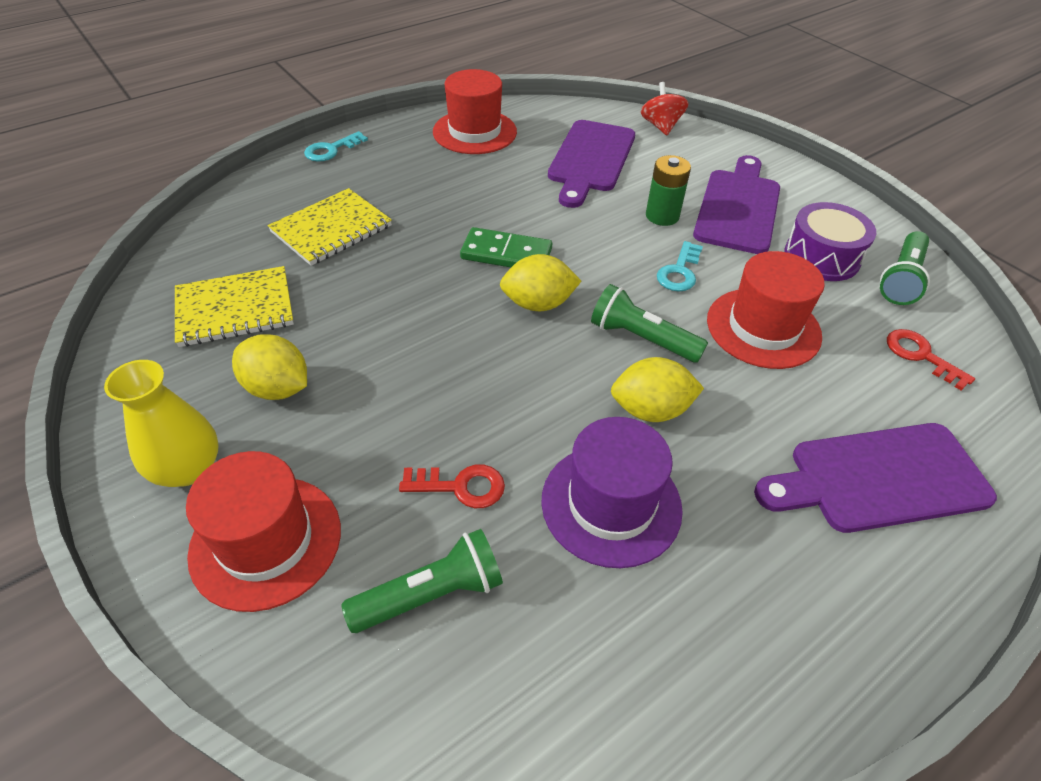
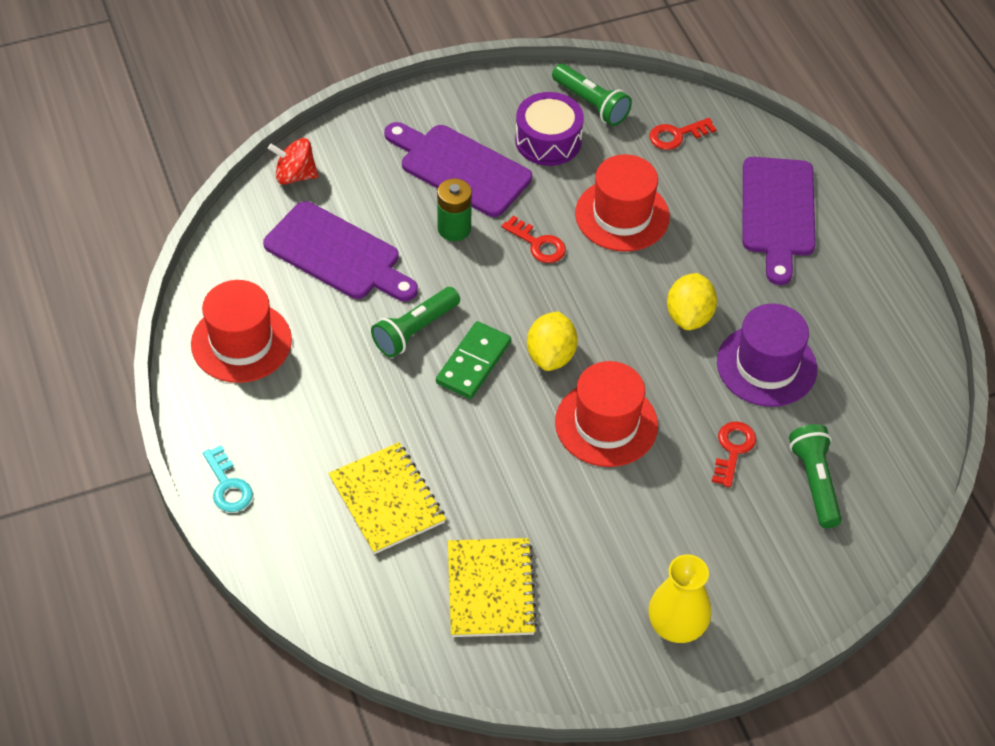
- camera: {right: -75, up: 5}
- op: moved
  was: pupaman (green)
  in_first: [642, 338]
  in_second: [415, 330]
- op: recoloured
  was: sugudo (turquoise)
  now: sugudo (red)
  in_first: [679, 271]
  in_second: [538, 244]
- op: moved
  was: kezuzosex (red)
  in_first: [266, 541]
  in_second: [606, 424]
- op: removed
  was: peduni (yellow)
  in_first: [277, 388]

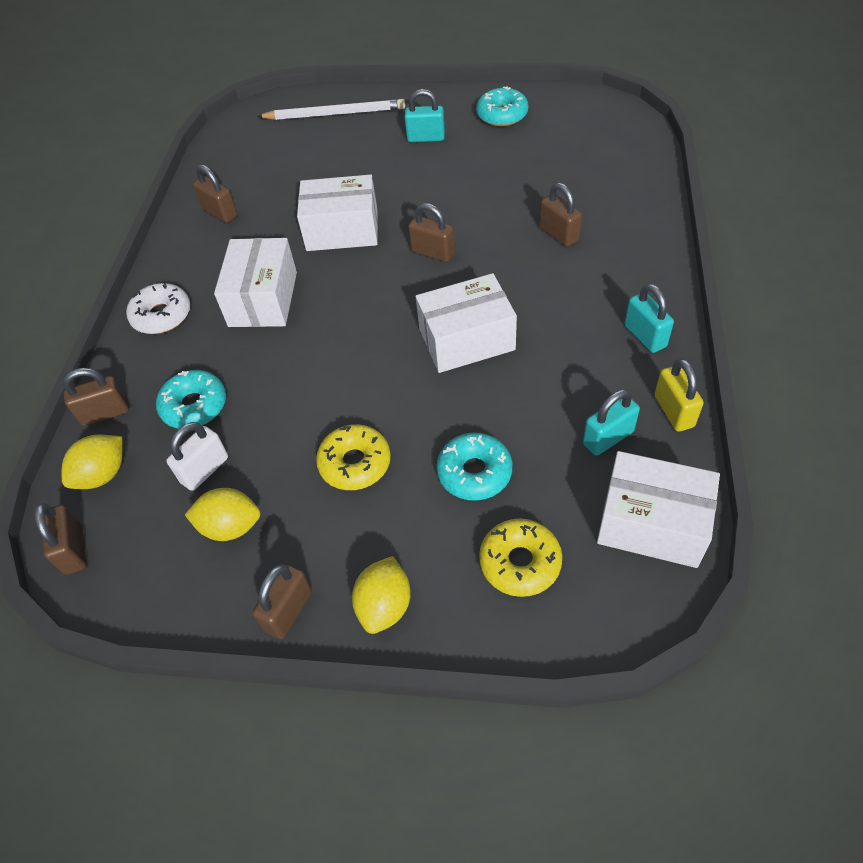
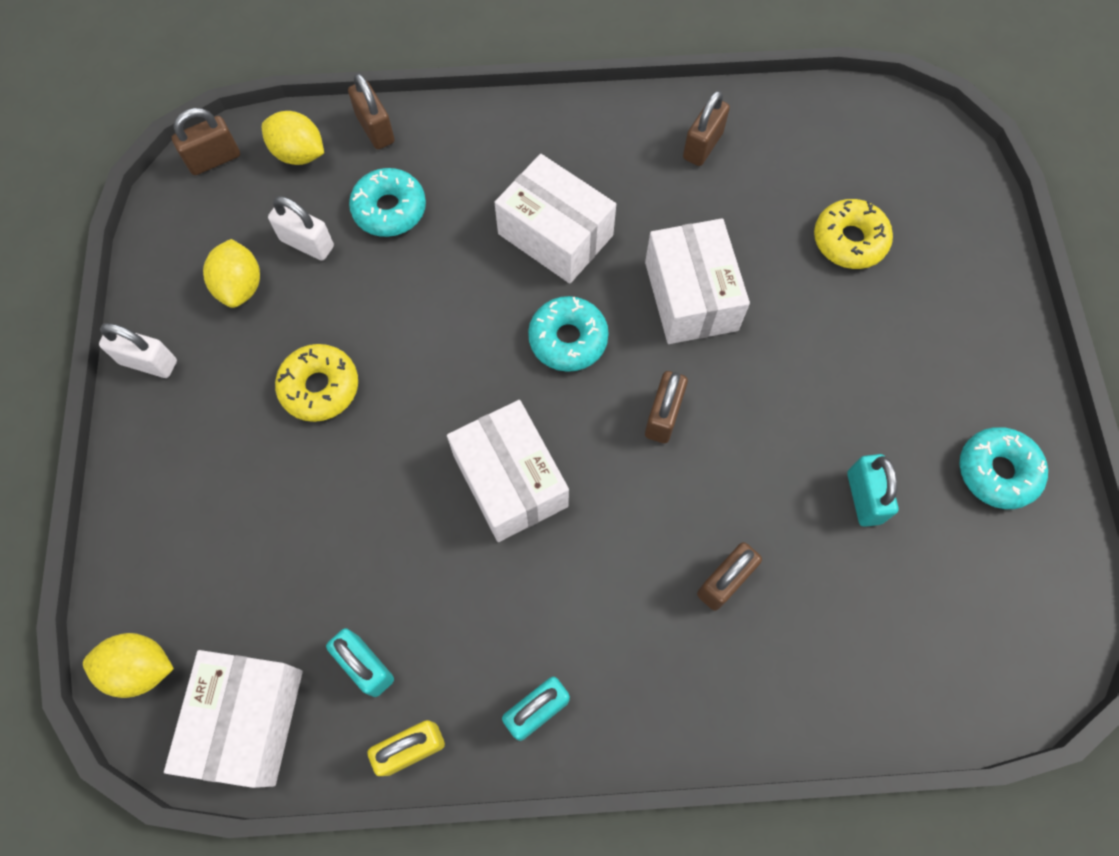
- camera: {right: 75, up: 15}
- op: moved
  was: peduni (yellow)
  in_first: [385, 605]
  in_second: [140, 668]
- op: recoloured
  was: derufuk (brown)
  now: derufuk (white)
  in_first: [288, 611]
  in_second: [148, 362]
- op: turned
  was: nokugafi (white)
  in_first: [263, 299]
  in_second: [555, 234]
  clockwise: 45
- op: moved
  was: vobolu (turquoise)
  in_first: [474, 472]
  in_second: [568, 339]
- op: moved
  was: vobolu (yellow)
  in_first: [520, 562]
  in_second: [849, 240]
- op: moved
  was: derufuk (turquoise)
  in_first: [426, 138]
  in_second: [864, 497]
- op: removed
  was: vobolu (white)
  in_first: [162, 315]
- op: removed
  was: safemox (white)
  in_first: [335, 114]

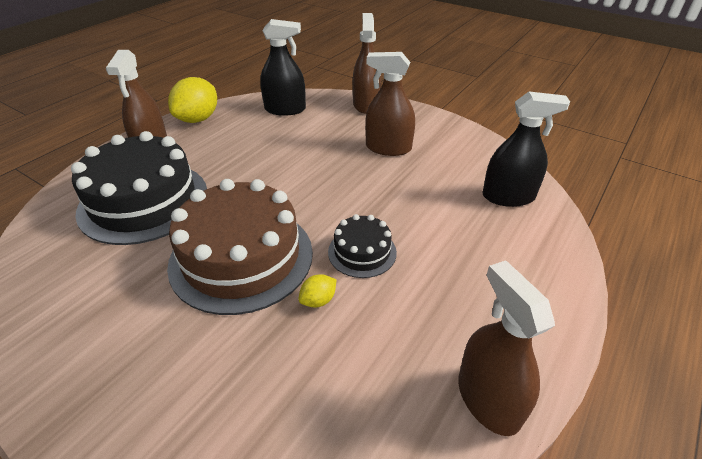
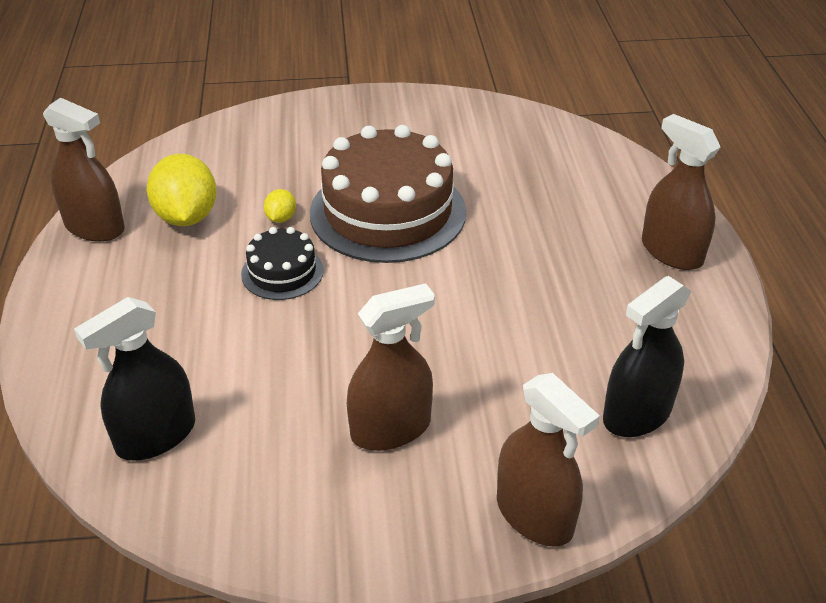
- camera: {right: 140, up: 0}
- op: moved
  was: peduni (yellow)
  in_first: [198, 119]
  in_second: [186, 217]
- op: removed
  was: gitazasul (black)
  in_first: [144, 201]

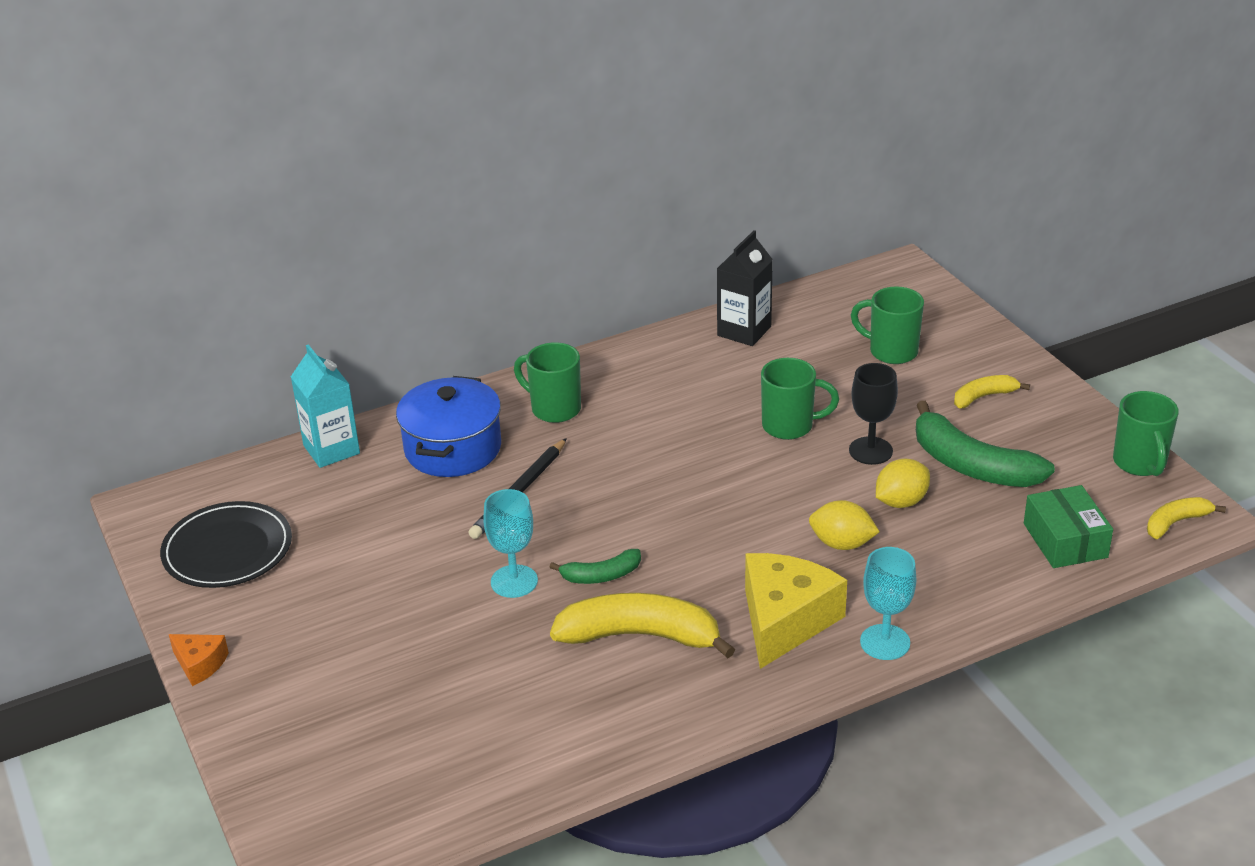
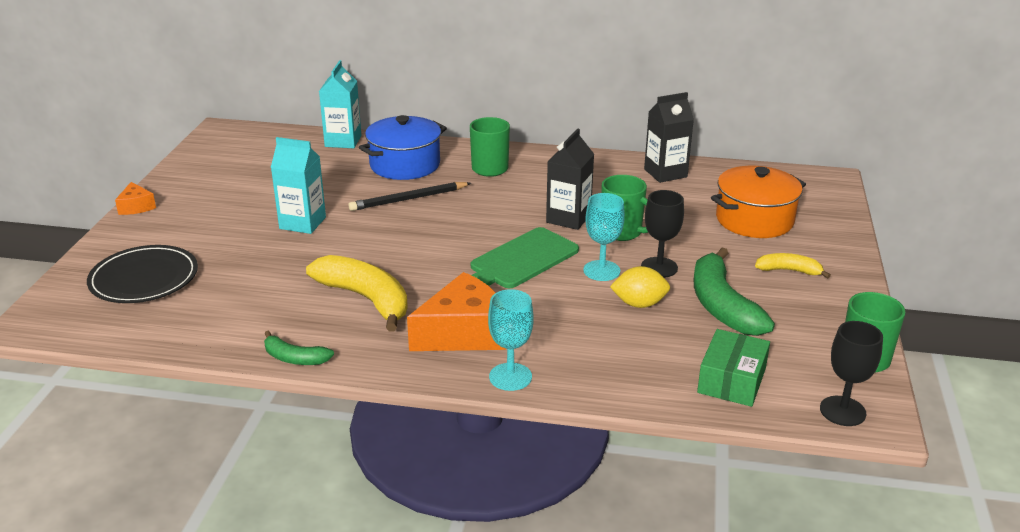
- camera: {right: 35, up: -5}
- op: moved
  was: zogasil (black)
  in_first: [227, 549]
  in_second: [144, 278]
- op: moved
  was: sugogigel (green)
  in_first: [601, 575]
  in_second: [294, 358]
- op: added
  now: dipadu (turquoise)
  in_second: [302, 223]
- op: recoloured
  was: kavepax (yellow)
  now: kavepax (orange)
  in_first: [785, 621]
  in_second: [463, 333]
- op: added
  now: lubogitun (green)
  in_second: [520, 260]
- op: added
  now: dipadu (black)
  in_second: [568, 218]
- op: moved
  was: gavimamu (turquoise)
  in_first: [514, 581]
  in_second: [601, 271]
- op: replaced
  was: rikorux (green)
  now: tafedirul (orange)
  in_first: [891, 351]
  in_second: [754, 220]
- op: replaced
  was: sugogigel (yellow)
  now: gavimamu (black)
  in_first: [1176, 523]
  in_second: [842, 411]
- op: removed
  was: peduni (yellow)
  in_first: [842, 544]

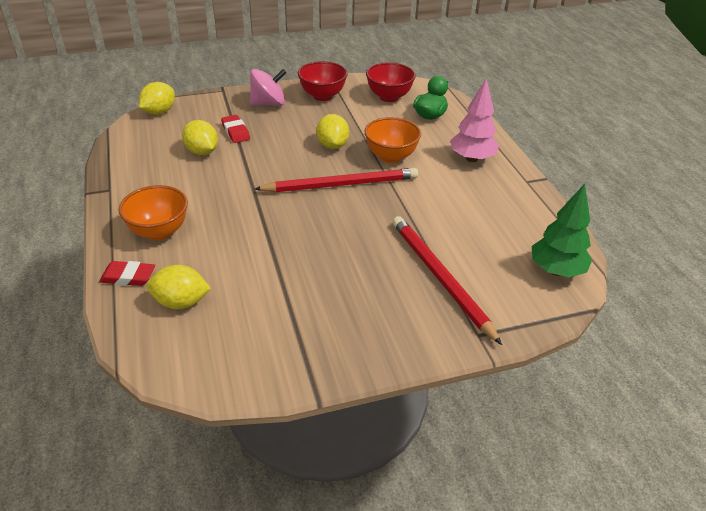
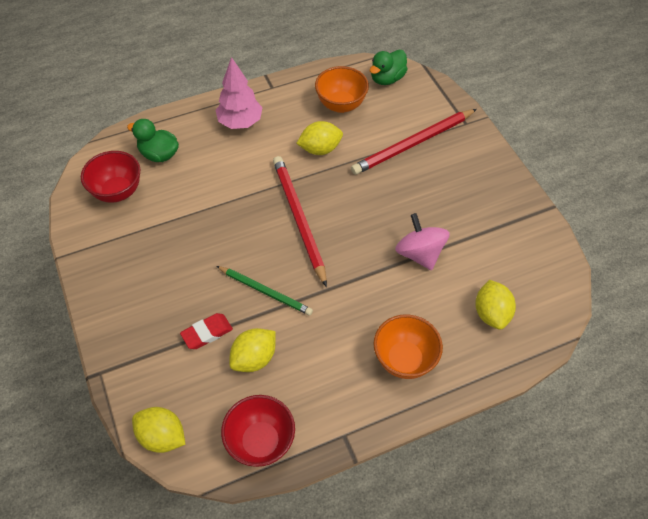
- camera: {right: -95, up: 15}
- op: added
  now: safemox (green)
  in_second: [265, 291]
- op: moved
  was: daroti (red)
  in_first: [322, 96]
  in_second: [261, 442]
- op: moved
  was: peduni (yellow)
  in_first: [332, 145]
  in_second: [320, 149]
- op: moved
  was: daroti (orange)
  in_first: [390, 157]
  in_second: [341, 105]
- op: replaced
  was: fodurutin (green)
  now: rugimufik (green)
  in_first: [556, 270]
  in_second: [387, 79]
- op: moved
  was: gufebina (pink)
  in_first: [268, 103]
  in_second: [419, 253]
- op: removed
  was: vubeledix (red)
  in_first: [128, 277]

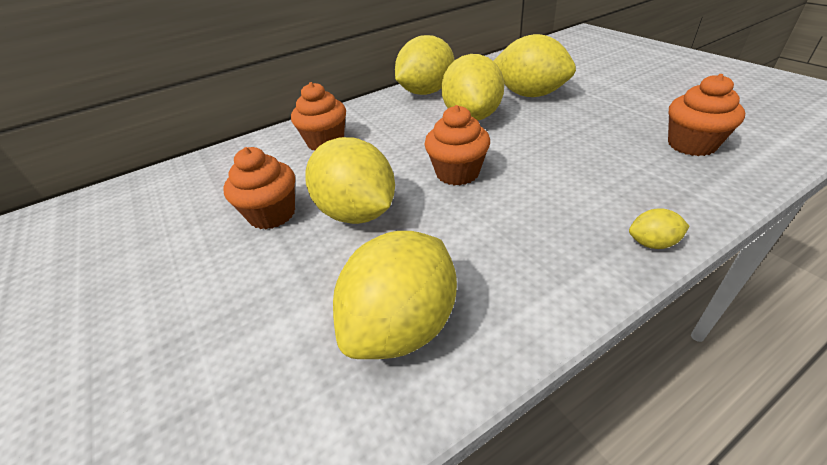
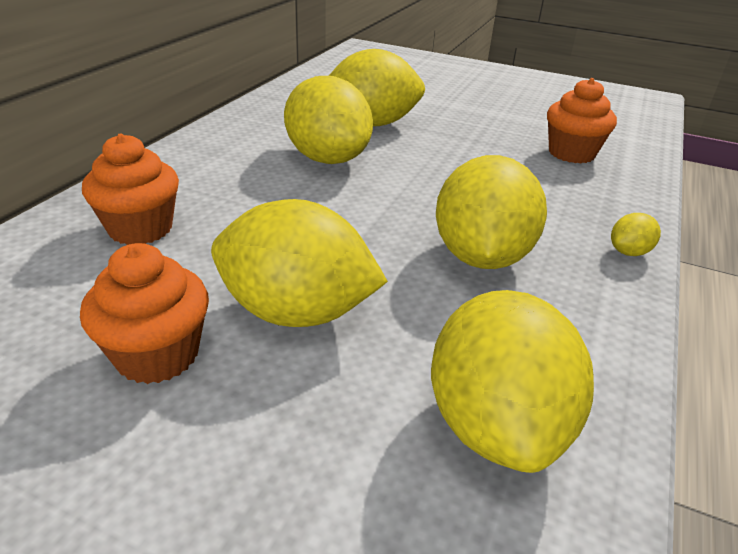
- camera: {right: -40, up: -5}
- op: moved
  was: peduni (yellow)
  in_first: [426, 92]
  in_second: [481, 256]
- op: removed
  was: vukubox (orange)
  in_first: [457, 173]

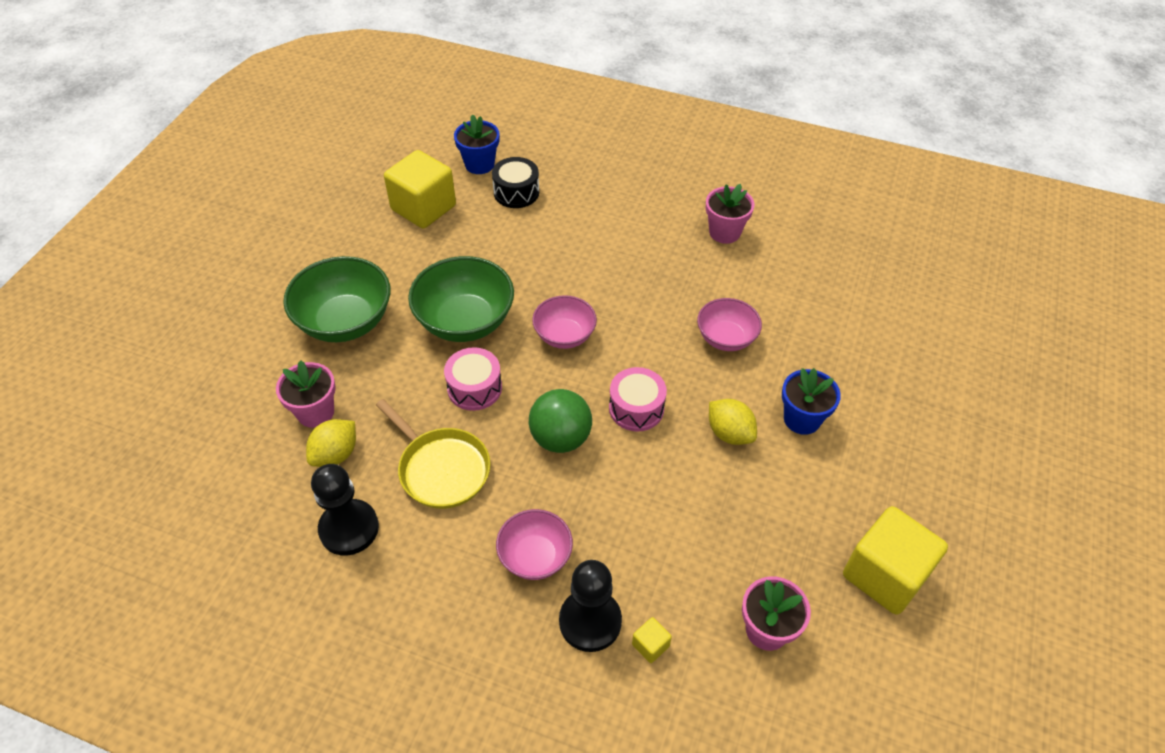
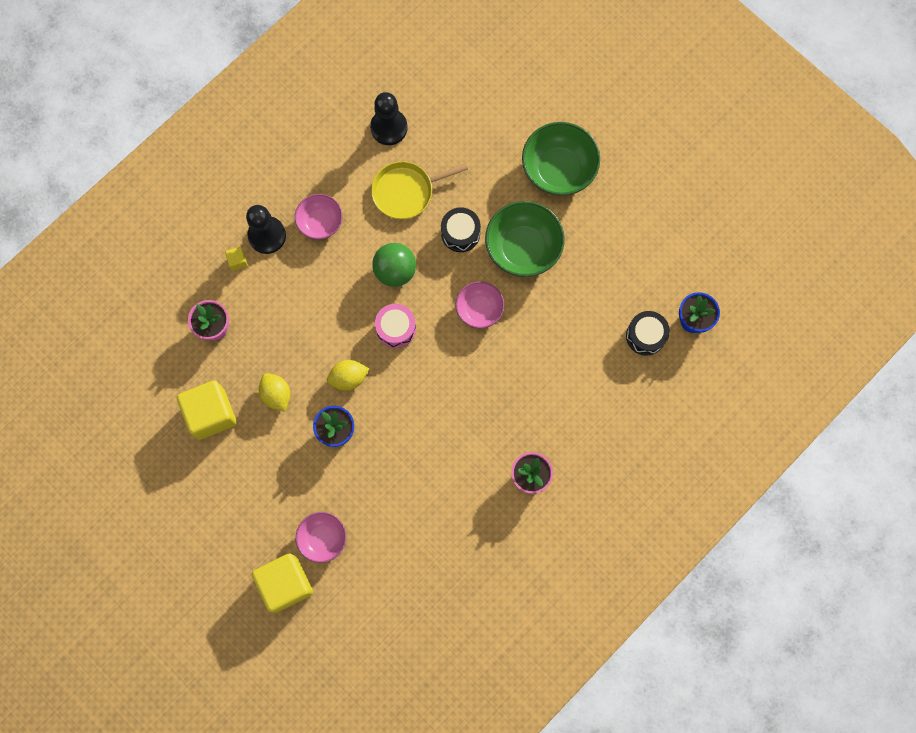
- camera: {right: 115, up: 25}
- op: moved
  was: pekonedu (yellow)
  in_first: [423, 208]
  in_second: [285, 584]
- op: moved
  was: peduni (yellow)
  in_first: [336, 454]
  in_second: [276, 395]
- op: moved
  was: daroti (pink)
  in_first: [726, 338]
  in_second: [323, 538]
- op: recoloured
  was: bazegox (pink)
  now: bazegox (black)
  in_first: [474, 388]
  in_second: [460, 233]
- op: removed
  was: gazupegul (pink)
  in_first: [315, 412]

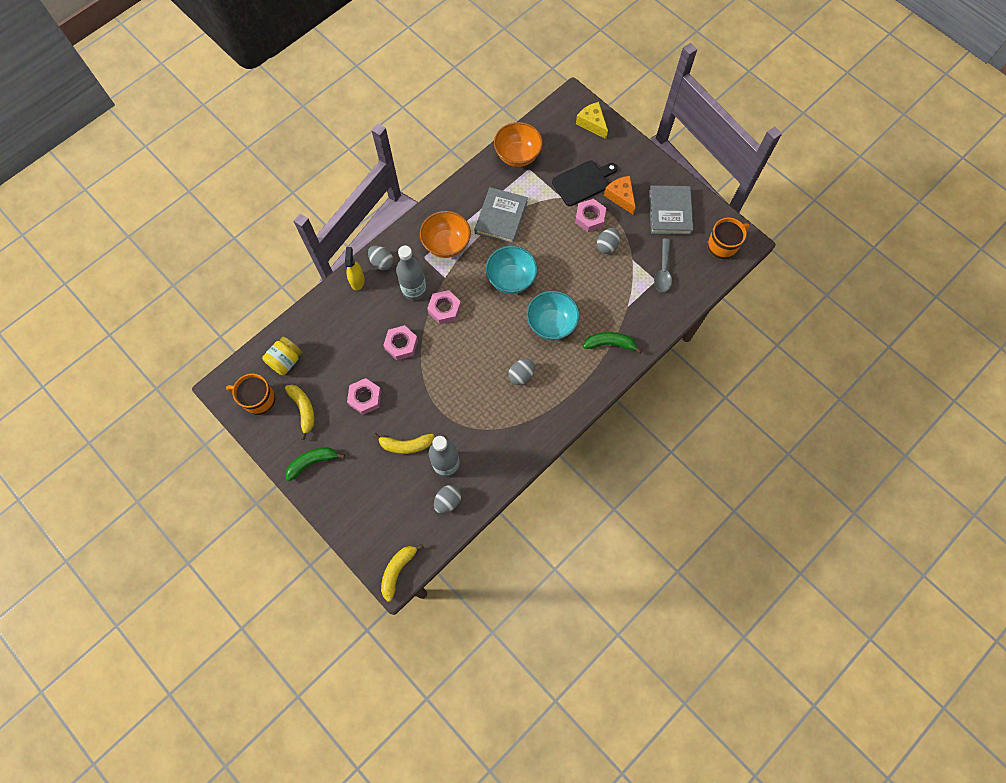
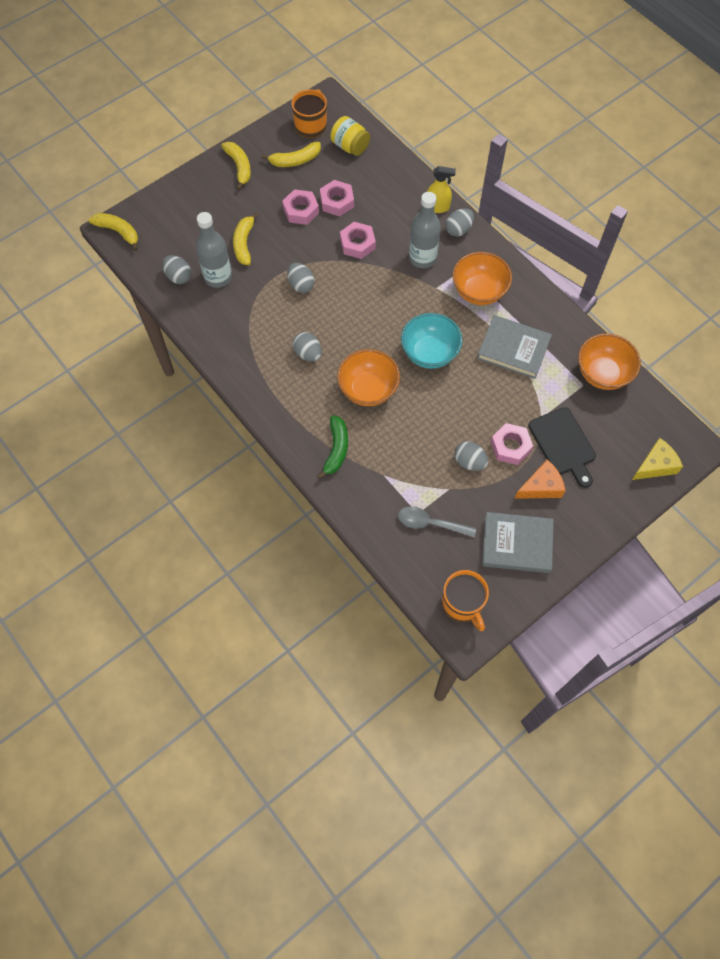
- camera: {right: 95, up: -5}
- op: recoloured
  was: sugogigel (green)
  now: sugogigel (yellow)
  in_first: [312, 462]
  in_second: [239, 167]
- op: added
  now: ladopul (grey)
  in_second: [301, 285]
- op: moved
  was: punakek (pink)
  in_first: [444, 309]
  in_second: [337, 202]
- op: recoloured
  was: daroti (turquoise)
  now: daroti (orange)
  in_first: [551, 324]
  in_second: [368, 390]

